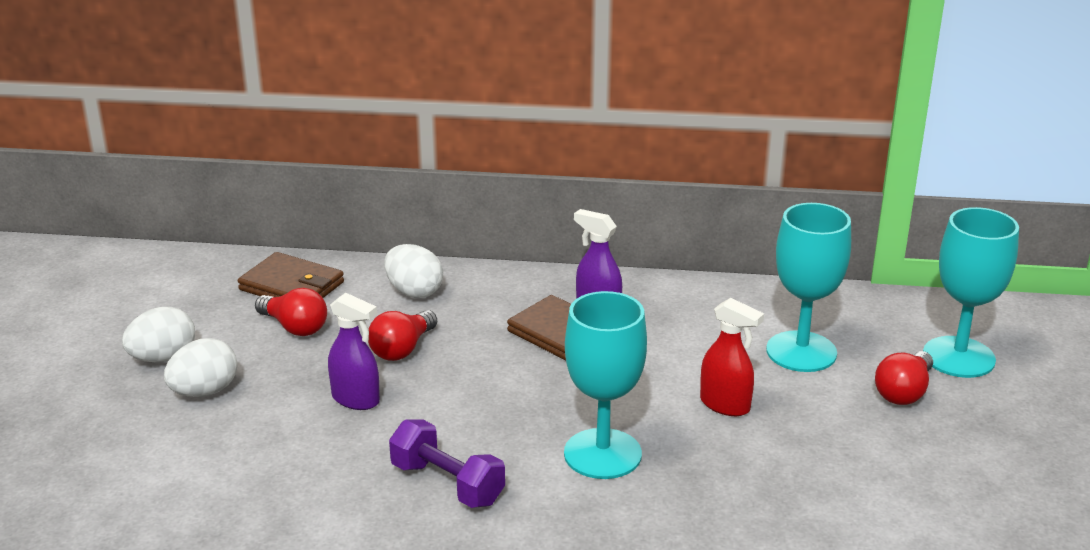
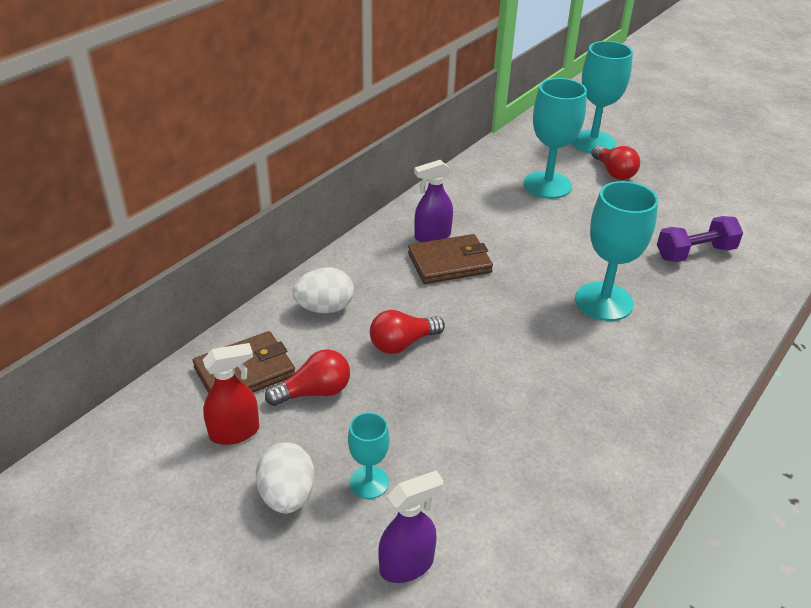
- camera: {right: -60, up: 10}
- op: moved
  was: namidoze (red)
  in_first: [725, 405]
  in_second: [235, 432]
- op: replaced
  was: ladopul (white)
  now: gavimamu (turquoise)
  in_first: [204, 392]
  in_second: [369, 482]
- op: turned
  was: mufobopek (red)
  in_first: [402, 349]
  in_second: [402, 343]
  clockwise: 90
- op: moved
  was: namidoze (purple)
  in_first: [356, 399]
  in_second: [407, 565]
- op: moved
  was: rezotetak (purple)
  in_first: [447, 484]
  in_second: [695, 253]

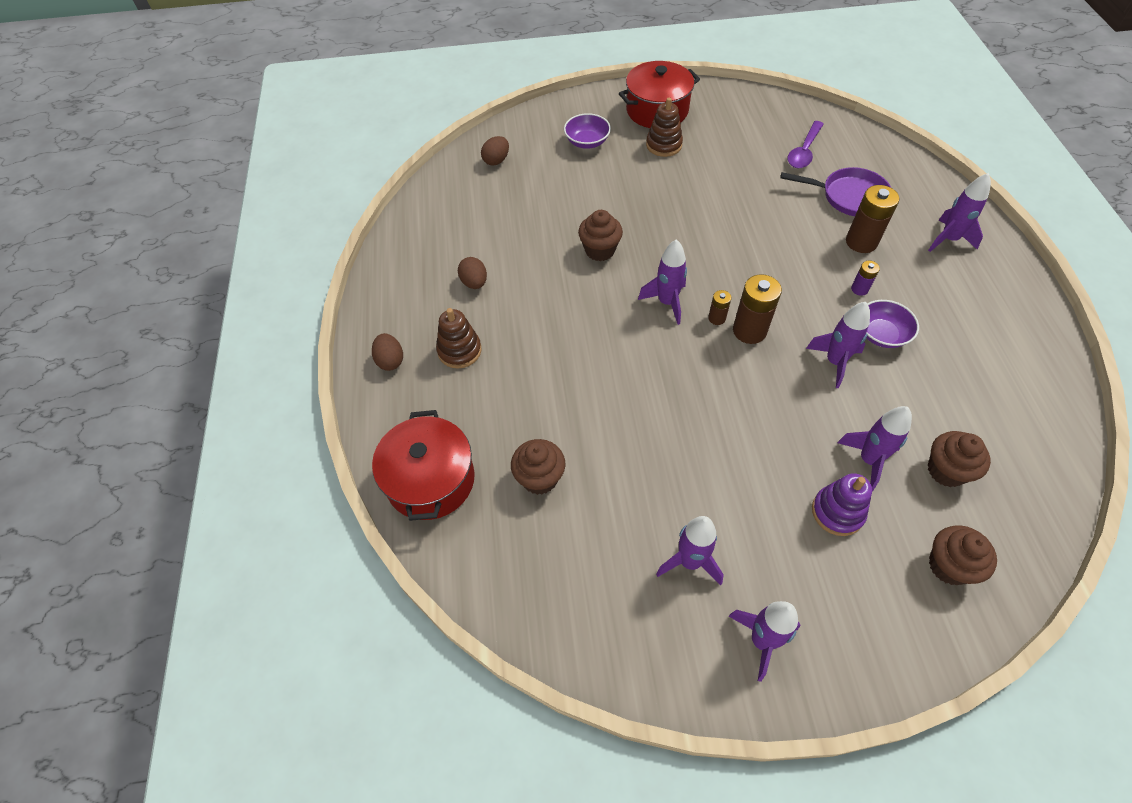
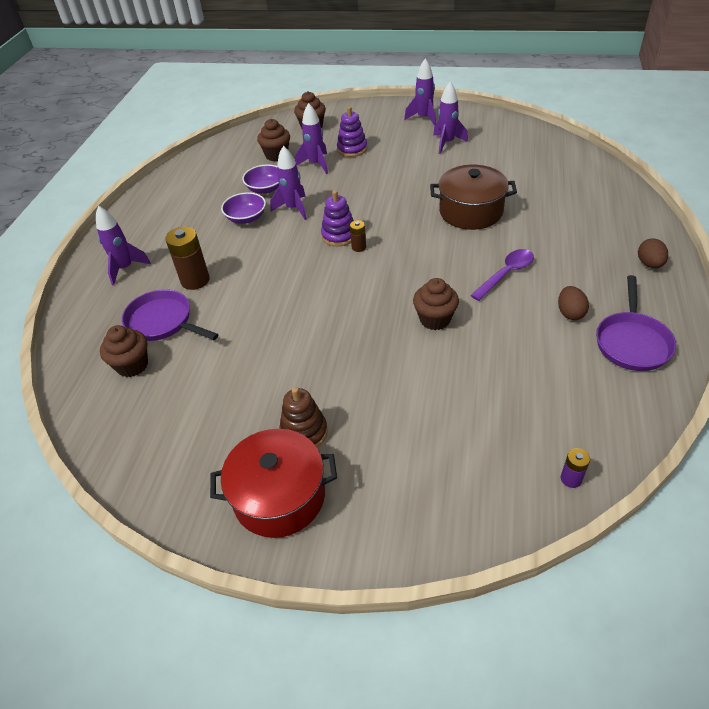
- camera: {right: -160, up: -10}
- op: moved
  was: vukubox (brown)
  in_first: [539, 478]
  in_second: [132, 365]
- op: moved
  was: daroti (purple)
  in_first: [587, 142]
  in_second: [266, 189]
- op: replaced
  was: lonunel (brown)
  now: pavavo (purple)
  in_first: [749, 331]
  in_second: [339, 235]
- op: added
  now: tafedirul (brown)
  in_second: [471, 211]
- op: moved
  was: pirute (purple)
  in_first: [804, 151]
  in_second: [506, 274]
- op: moved
  was: lonunel (purple)
  in_first: [859, 289]
  in_second: [571, 479]
- op: added
  now: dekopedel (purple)
  in_second: [632, 342]
- op: removed
  was: tafedirul (red)
  in_first: [430, 480]
- op: removed
  was: pavavo (brown)
  in_first: [459, 351]
- op: removed
  was: ladopul (brown)
  in_first: [496, 160]
- op: removed
  was: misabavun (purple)
  in_first: [667, 302]

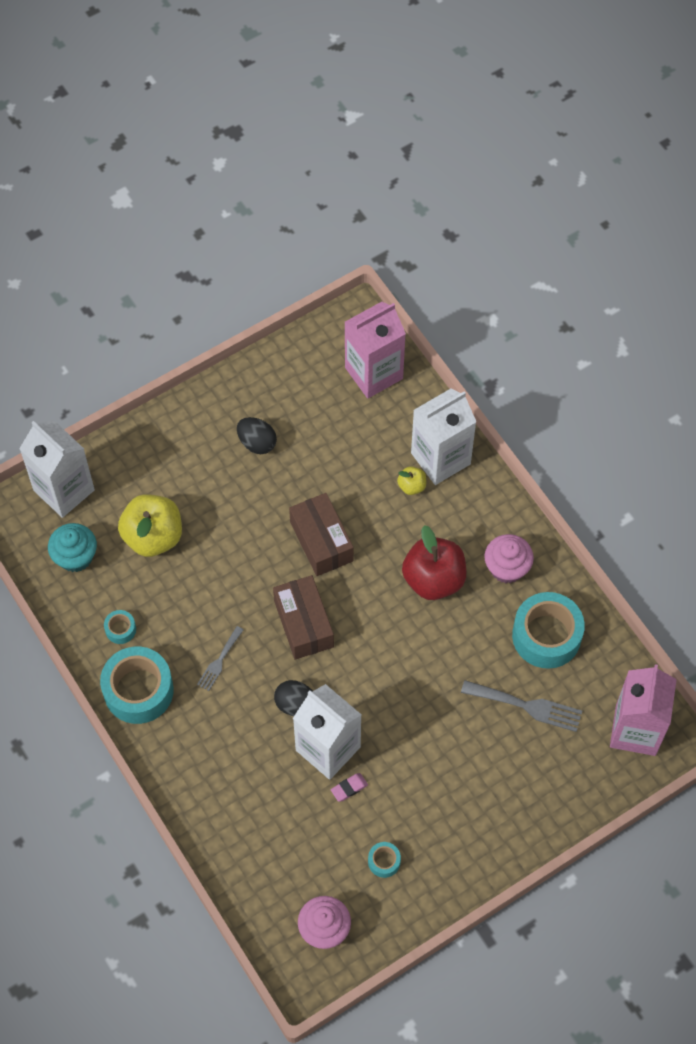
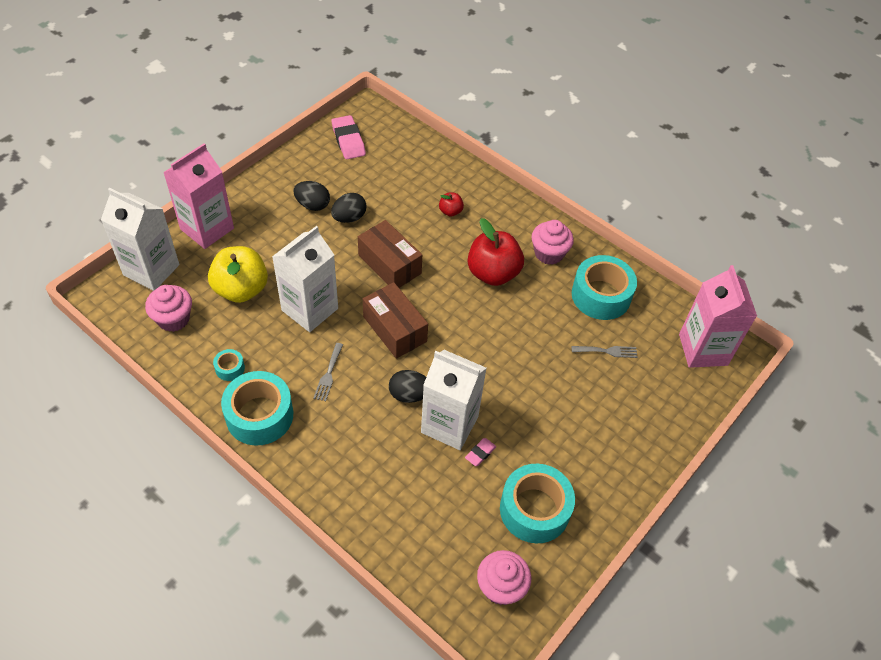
- camera: {right: -20, up: -10}
- op: recoloured
  was: vukubox (turquoise)
  now: vukubox (pink)
  in_first: [75, 557]
  in_second: [173, 319]
- op: moved
  was: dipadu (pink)
  in_first: [373, 373]
  in_second: [207, 229]
- op: moved
  was: dipadu (white)
  in_first: [440, 458]
  in_second: [310, 309]
- op: added
  now: ladopul (black)
  in_second: [349, 218]
- op: added
  now: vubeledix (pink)
  in_second: [348, 141]
- op: recoloured
  was: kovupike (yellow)
  now: kovupike (red)
  in_first: [411, 486]
  in_second: [450, 211]
- op: resized
  was: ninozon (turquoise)
  in_first: [384, 861]
  in_second: [534, 509]
  ratio: 2.23
- op: resized
  was: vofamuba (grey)
  in_first: [527, 706]
  in_second: [607, 351]
  ratio: 0.61

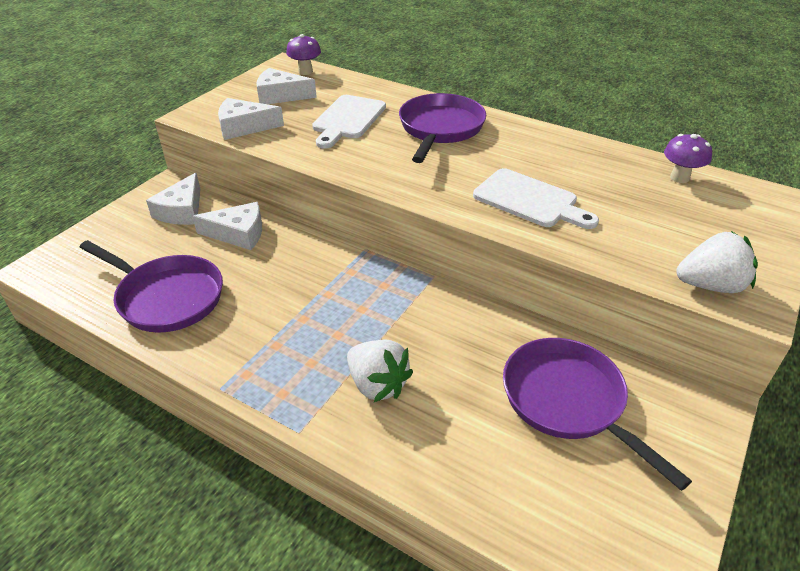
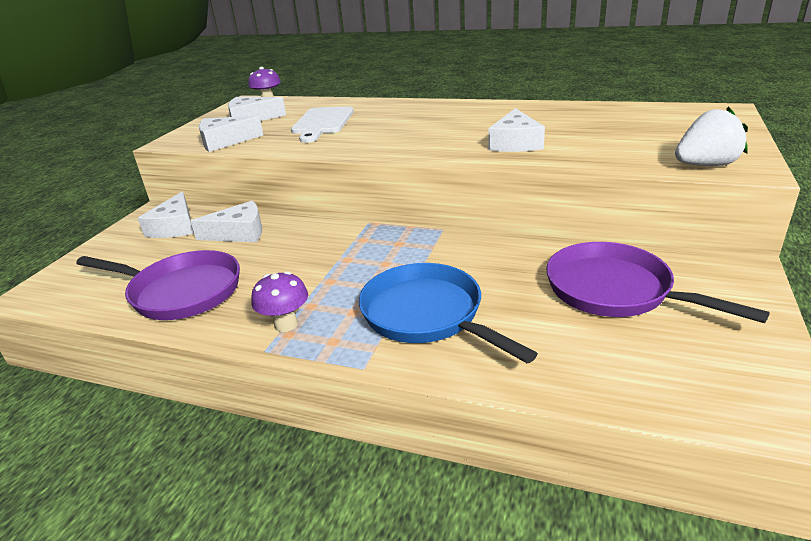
- camera: {right: -10, up: -10}
- op: moved
  was: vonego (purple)
  in_first: [679, 178]
  in_second: [286, 324]
- op: replaced
  was: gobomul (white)
  now: dekopedel (blue)
  in_first: [377, 385]
  in_second: [427, 315]
- op: replaced
  was: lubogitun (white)
  now: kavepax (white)
  in_first: [529, 200]
  in_second: [515, 143]
- op: removed
  was: dekopedel (purple)
  in_first: [440, 129]

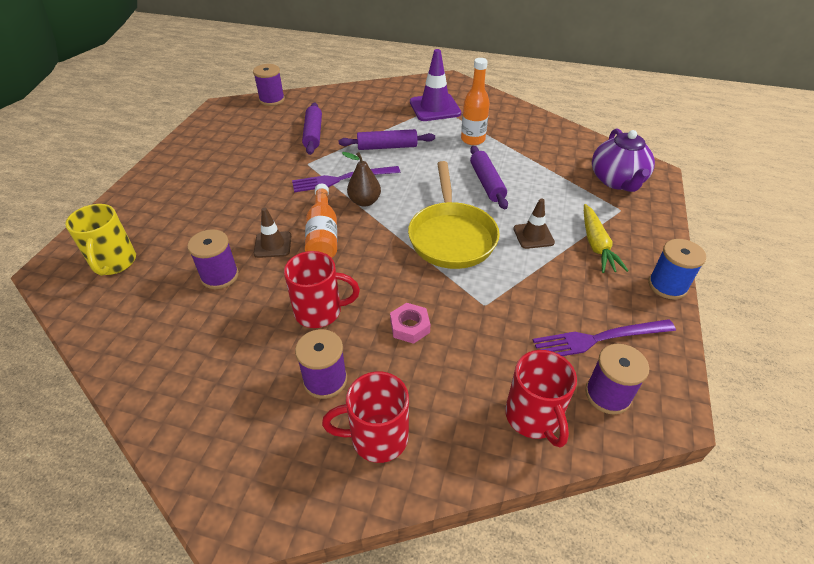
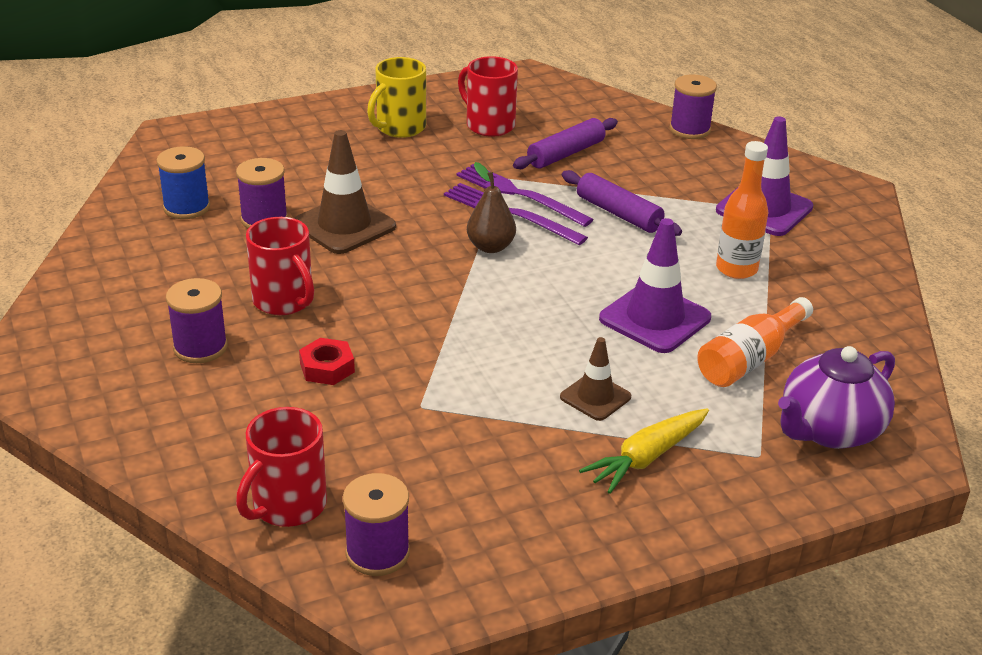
- camera: {right: 50, up: -10}
- op: moved
  was: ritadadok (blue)
  in_first: [667, 286]
  in_second: [186, 207]
- op: resized
  was: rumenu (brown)
  in_first: [273, 245]
  in_second: [344, 225]
  ratio: 1.71
- op: recoloured
  was: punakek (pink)
  now: punakek (red)
  in_first: [410, 326]
  in_second: [327, 368]
- op: moved
  was: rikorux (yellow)
  in_first: [114, 263]
  in_second: [399, 128]
- op: moved
  was: vofamuba (purple)
  in_first: [599, 339]
  in_second: [519, 194]
- op: moved
  was: rikorux (red)
  in_first: [377, 437]
  in_second: [489, 125]
- op: replaced
  was: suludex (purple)
  now: rumenu (purple)
  in_first: [487, 183]
  in_second: [655, 318]
- op: moved
  was: ritadadok (purple)
  in_first: [272, 100]
  in_second: [689, 130]
- op: moved
  was: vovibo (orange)
  in_first: [323, 234]
  in_second: [749, 359]
- op: removed
  was: dekopedel (yellow)
  in_first: [451, 236]

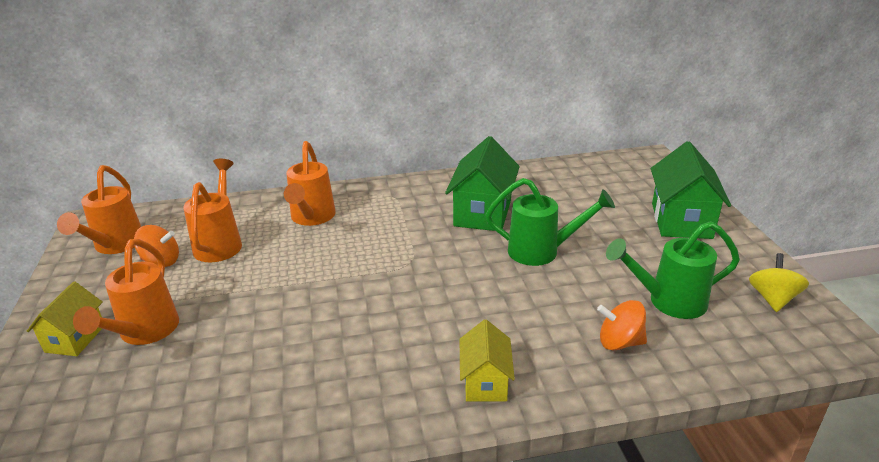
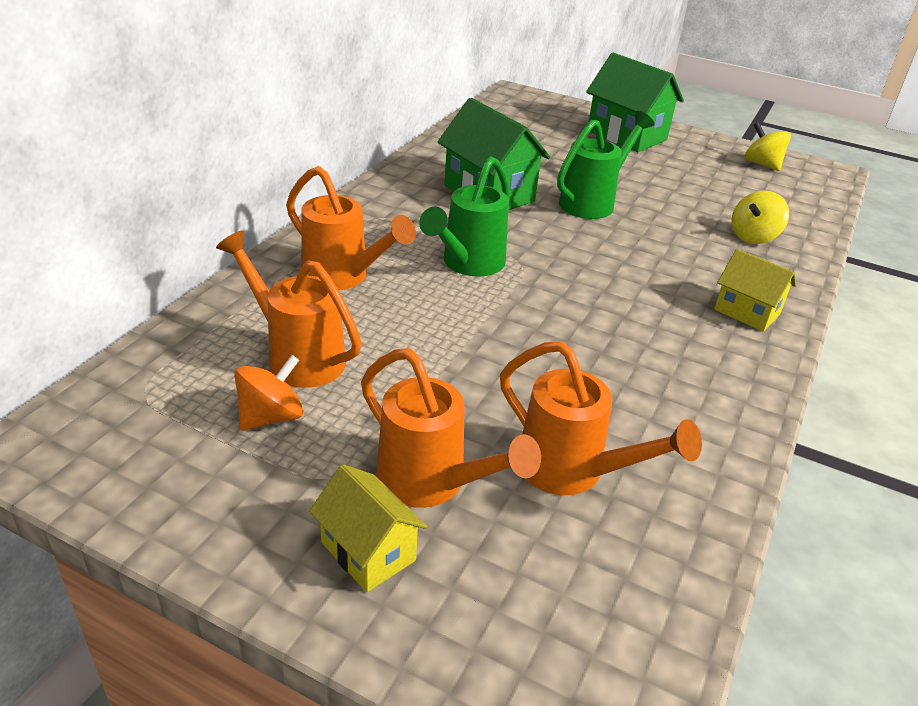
- camera: {right: -55, up: 5}
- op: moved
  was: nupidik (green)
  in_first: [668, 302]
  in_second: [467, 265]
- op: moved
  was: nupidik (orange)
  in_first: [115, 246]
  in_second: [573, 472]
- op: recoloured
  was: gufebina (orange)
  now: gufebina (yellow)
  in_first: [619, 342]
  in_second: [753, 236]

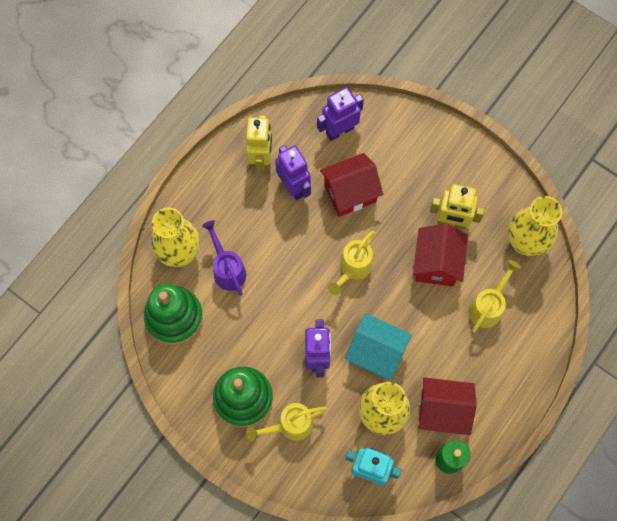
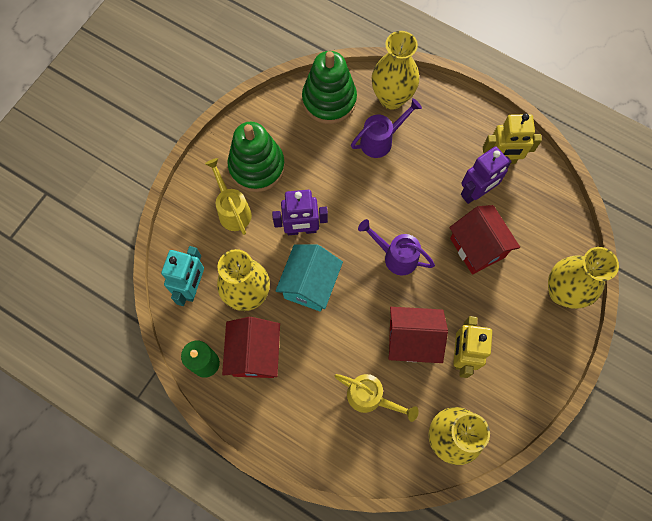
- camera: {right: 85, up: 0}
- op: recoloured
  was: nupidik (yellow)
  now: nupidik (purple)
  in_first: [353, 269]
  in_second: [396, 256]
- op: added
  now: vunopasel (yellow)
  in_second: [562, 292]
- op: removed
  was: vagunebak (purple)
  in_first: [339, 130]

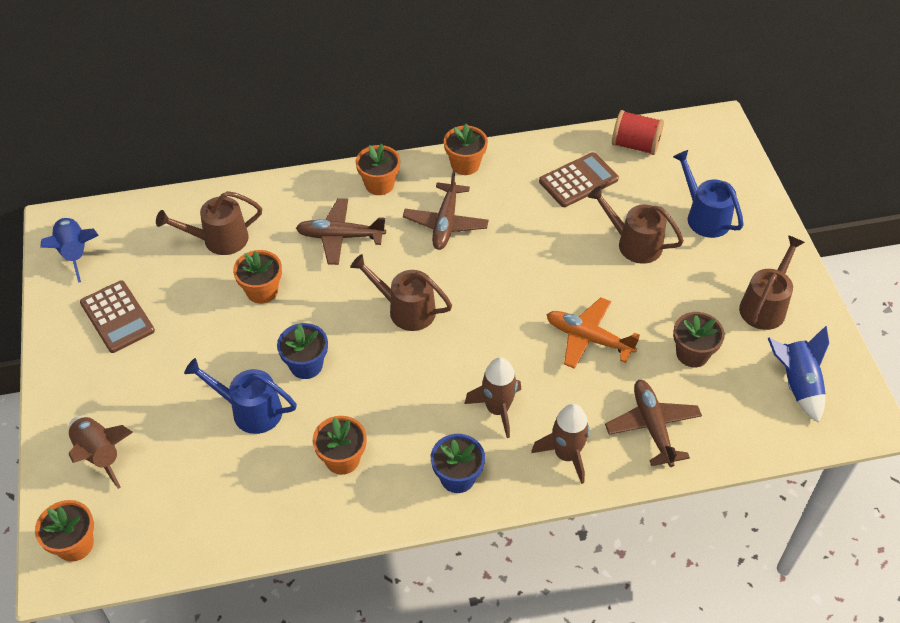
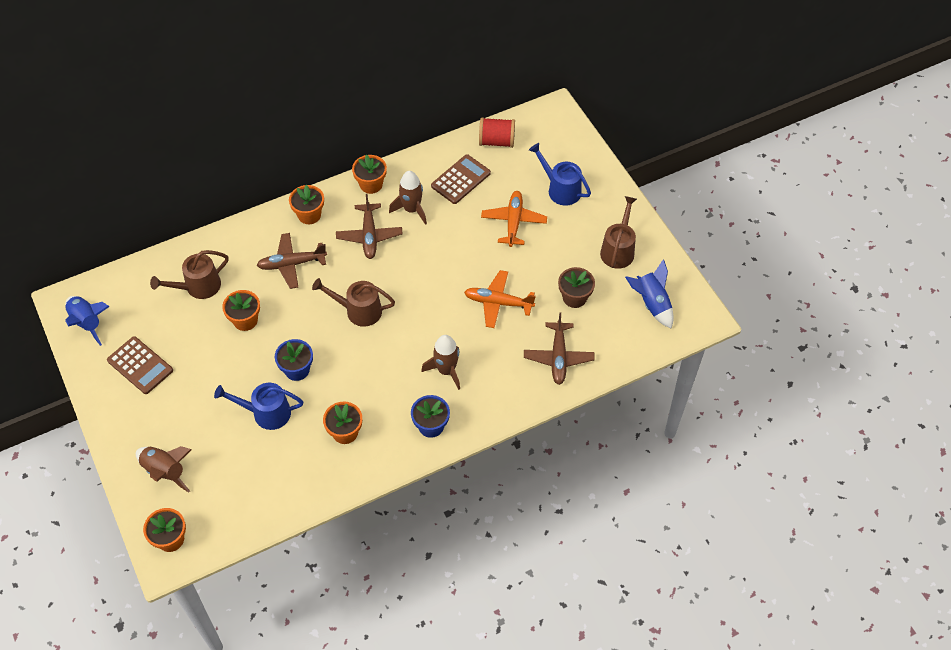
- camera: {right: -15, up: 5}
- op: moved
  was: misabavun (brown)
  in_first: [566, 455]
  in_second: [411, 209]
- op: replaced
  was: nupidik (brown)
  now: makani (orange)
  in_first: [633, 243]
  in_second: [514, 222]
- op: turned
  was: makani (brown)
  in_first: [652, 426]
  in_second: [558, 357]
  clockwise: -150

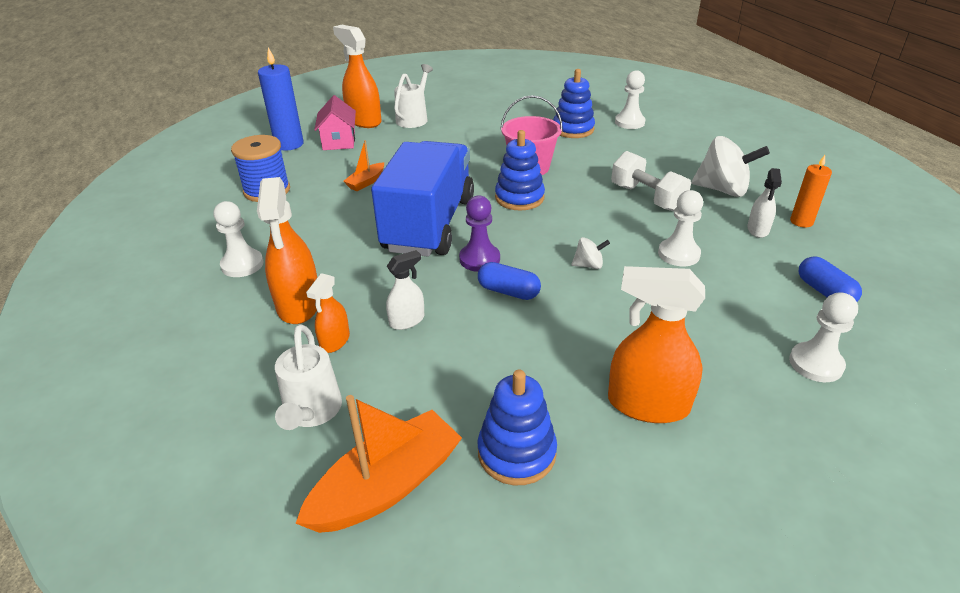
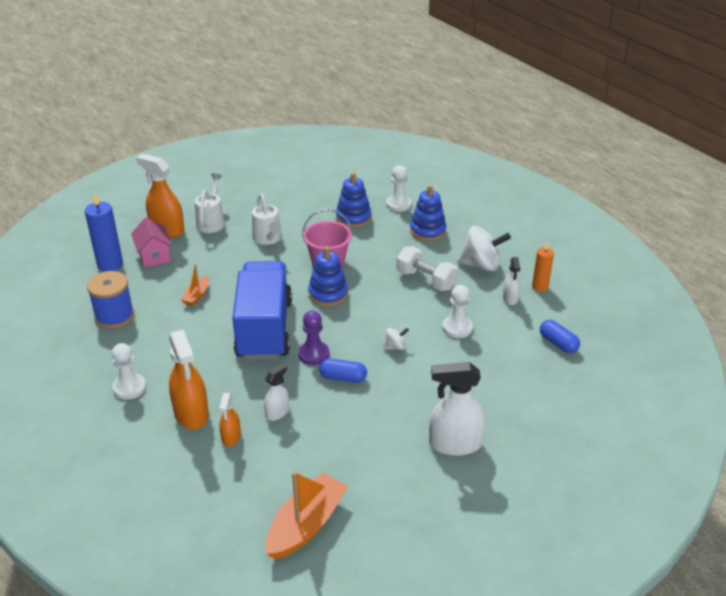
- camera: {right: -15, up: 0}
- op: moved
  was: nupidik (white)
  in_first: [311, 412]
  in_second: [268, 239]
- op: moved
  was: pavavo (blue)
  in_first: [516, 453]
  in_second: [427, 231]
- op: recoloured
  was: namidoze (orange)
  now: namidoze (white)
  in_first: [647, 404]
  in_second: [454, 444]
- op: removed
  was: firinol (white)
  in_first: [816, 364]

